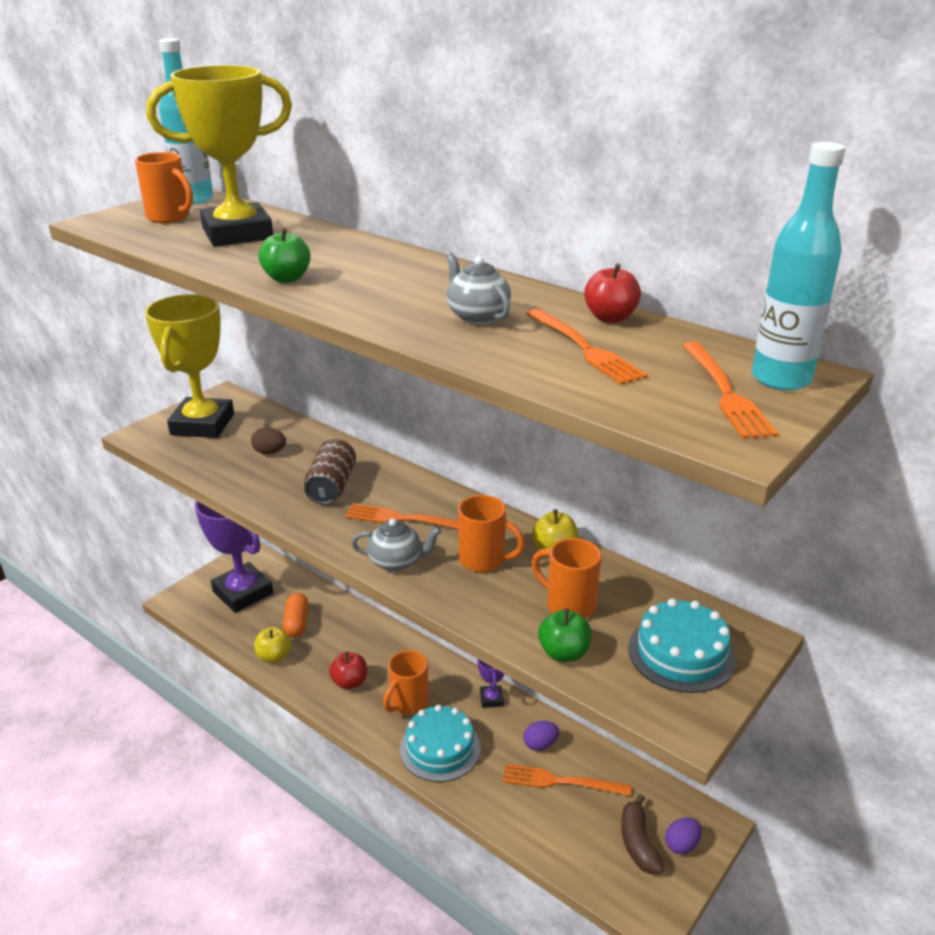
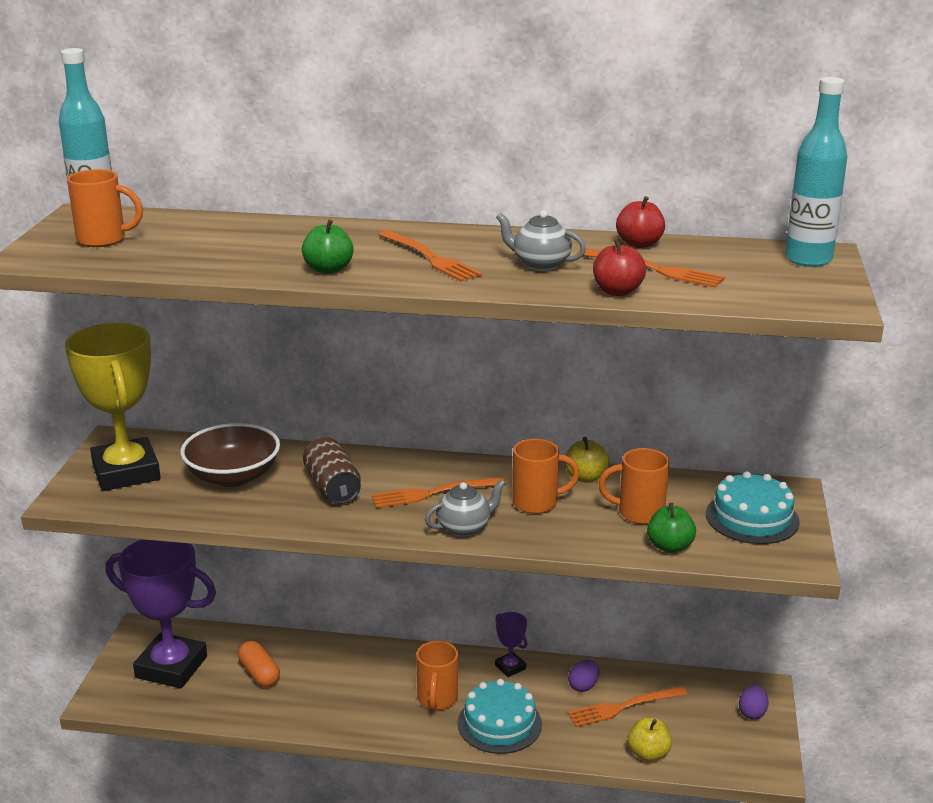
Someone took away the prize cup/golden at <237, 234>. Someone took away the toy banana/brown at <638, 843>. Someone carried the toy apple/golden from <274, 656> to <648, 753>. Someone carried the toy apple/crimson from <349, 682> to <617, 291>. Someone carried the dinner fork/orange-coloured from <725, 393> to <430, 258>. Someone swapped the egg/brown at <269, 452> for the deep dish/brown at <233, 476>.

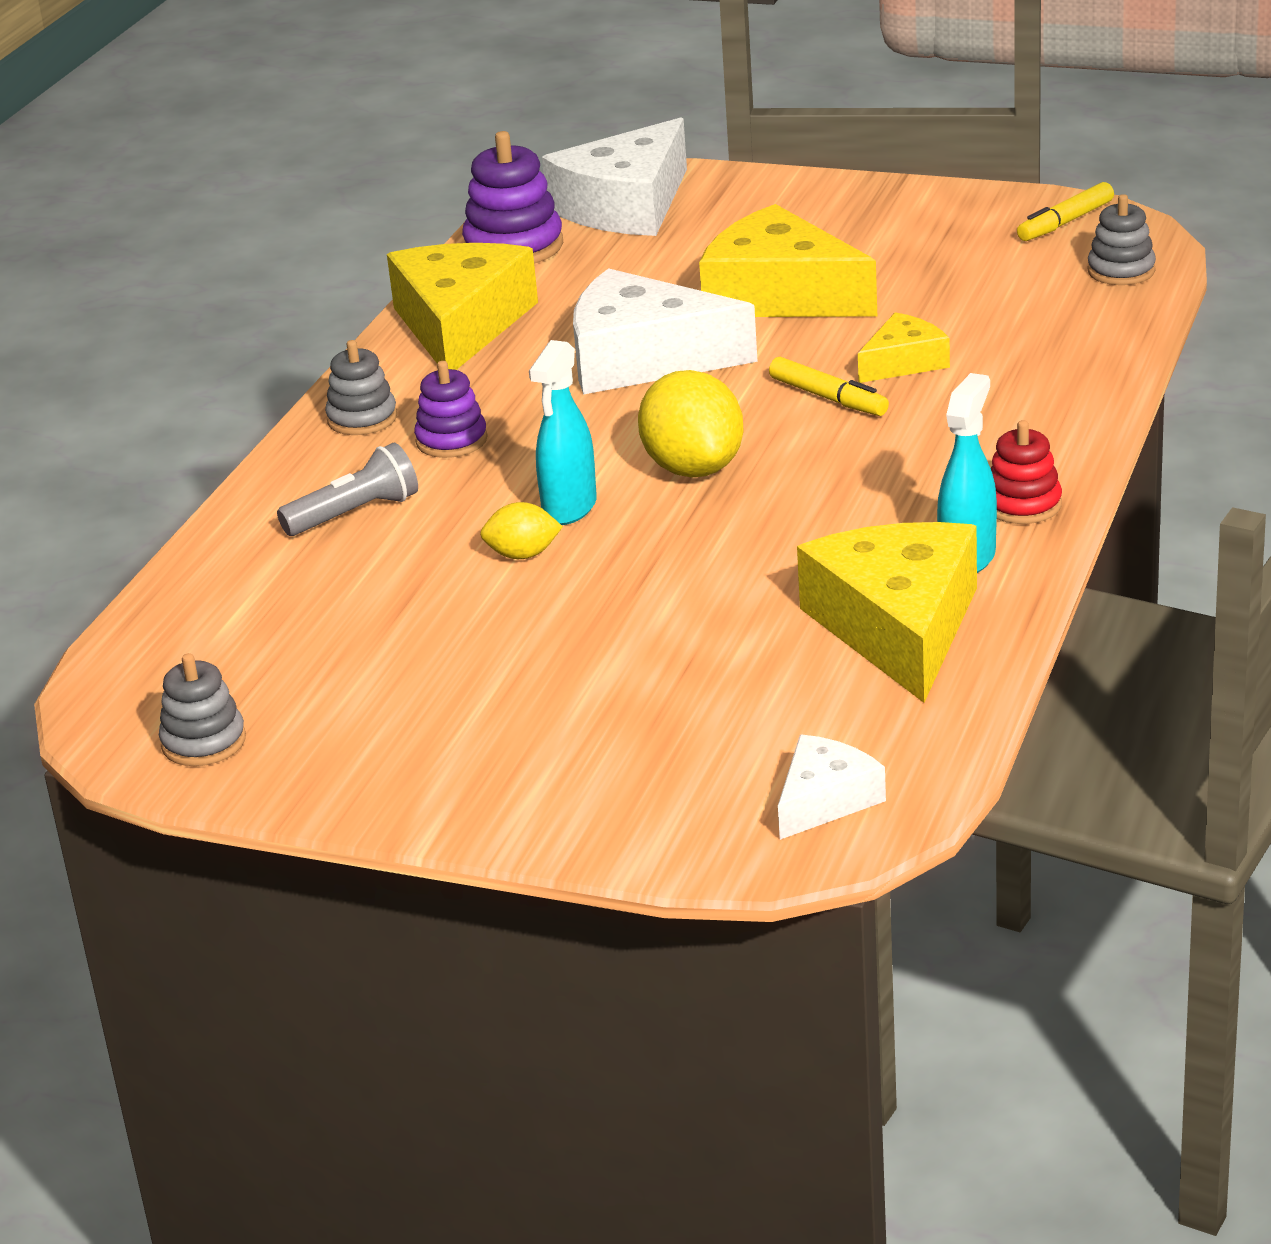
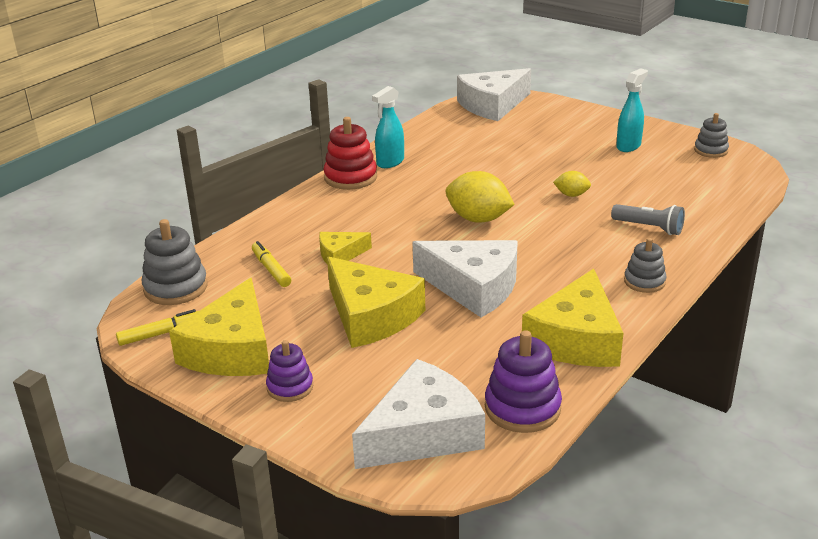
Someone carried the stacking rings/violet from <451, 440> to <290, 387>. Someone carried the spray bottle/teal from <569, 508> to <628, 146>. Someone carried the felt pen/golden from <828, 398> to <271, 270>. Someone carried the piece of cheese/golden from <898, 627> to <232, 350>. Someone rotated the flashlight/gray at <355, 513> by 135 degrees counterclockwise. Someone rotated the toy lemon/golden at <693, 468> by 60 degrees counterclockwise. Someone scaled the piece of cheese/snow-white at <825, 800> by 1.93. Someone scaled the stacking rings/crimson at <1022, 505> by 1.57. Someone scaled the stacking rings/gray at <1121, 271> by 1.57.

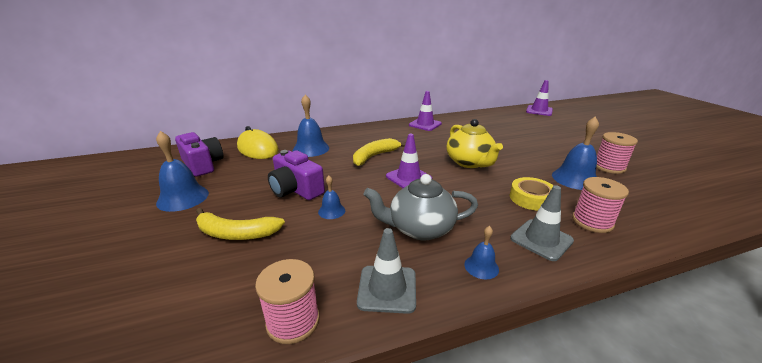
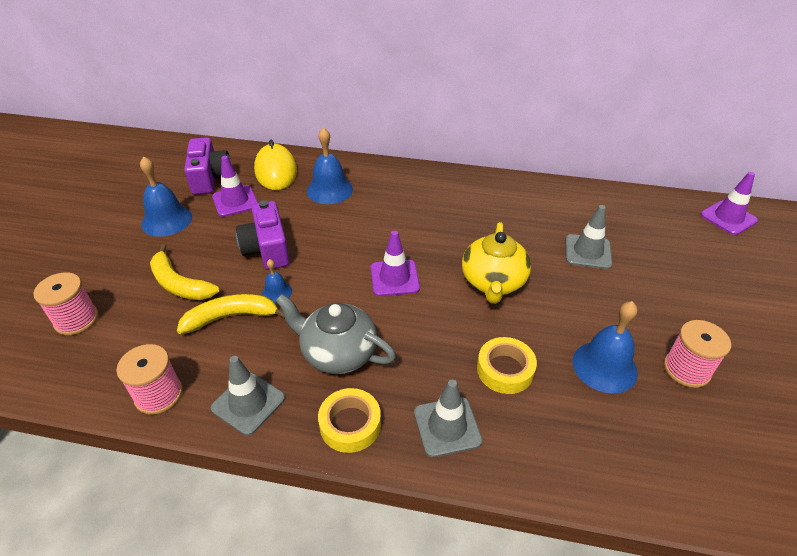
Someone put down the road cone/gray at <587, 252>. Someone carried the toy banana/golden from <374, 156> to <231, 317>. Someone carried the road cone/violet from <425, 124> to <235, 201>. Someone carried the spool/rosy from <592, 222> to <76, 319>. Someone swapped the school bell/blue at <481, 266> for the roll of tape/golden at <350, 424>.

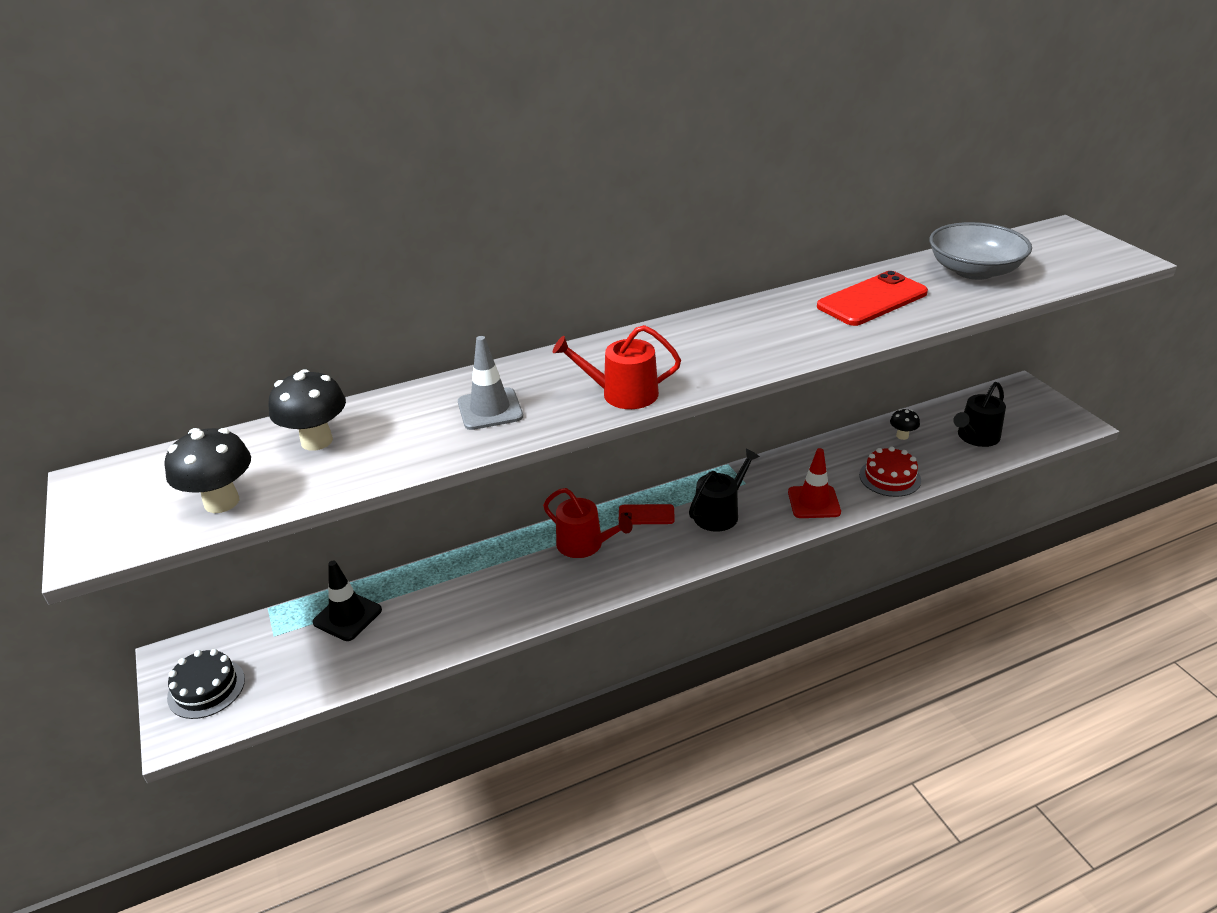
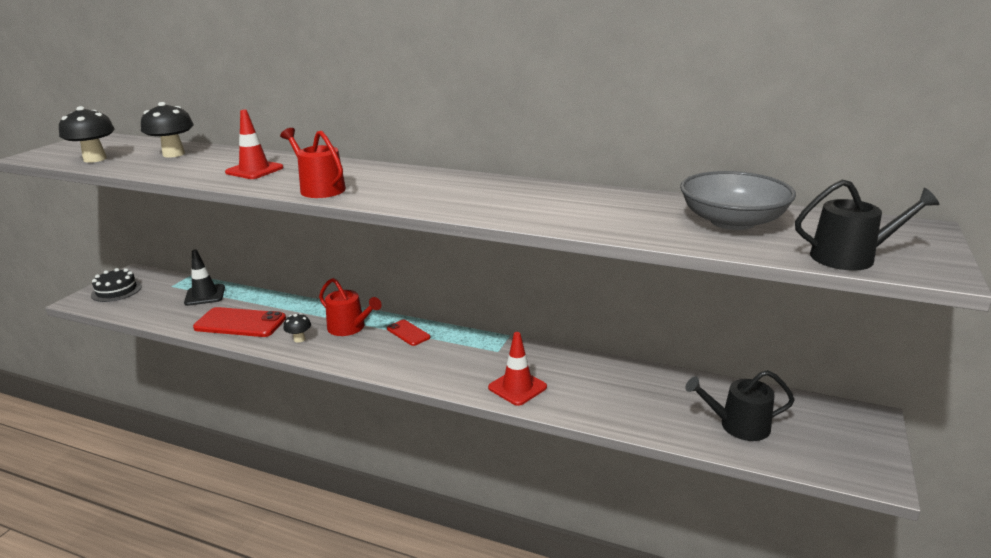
Someone took away the cake/crimson at <890, 477>. Someone carried the sprinkling can/ebony from <720, 513> to <850, 257>. Someone carried the smartphone/crimson from <872, 300> to <240, 323>. Someone carried the mushroom/ebony from <902, 436> to <299, 339>. Someone repainted the road cone/gray at <490, 409>, which became the road cone/crimson at <254, 170>. Someone rotated the sprinkling can/crimson at <584, 544> by 45 degrees counterclockwise.

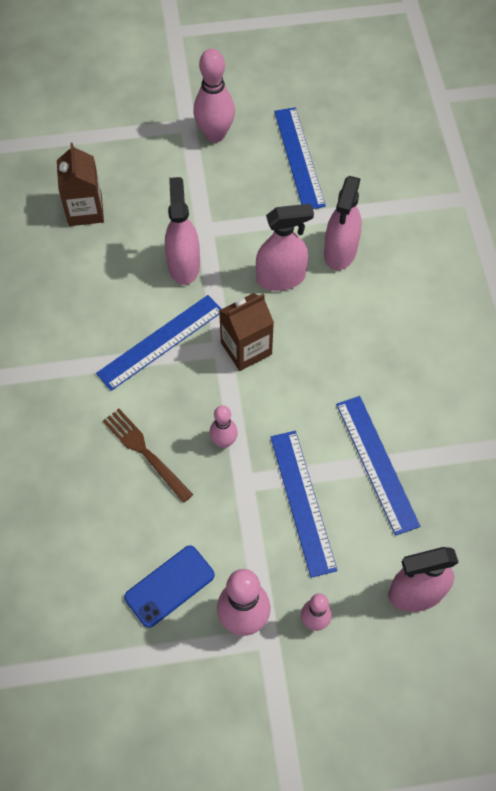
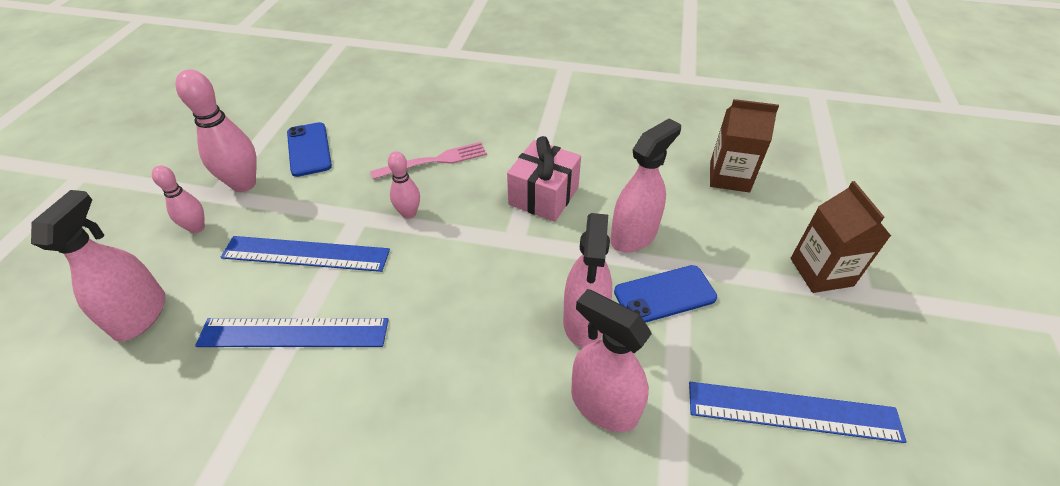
Someone took away the skittle/rosy at <215, 134>. Someone put down the smartphone/blue at <664, 295>. Someone carried the milk carton/brown from <246, 348> to <821, 272>. Someone swapped the measuring stick/blue at <160, 342> for the wrapped gift/rosy at <543, 196>. Someone repainted the dinner fork/brown at <145, 452>, which became the dinner fork/rosy at <434, 161>. Someone rotated the spray bottle/rosy at <184, 265> by 60 degrees counterclockwise.

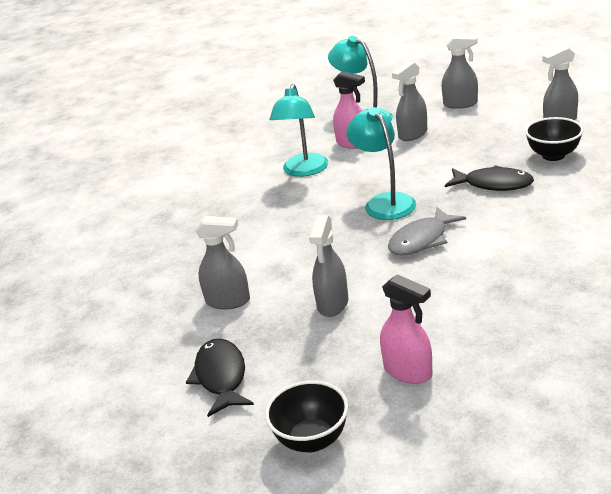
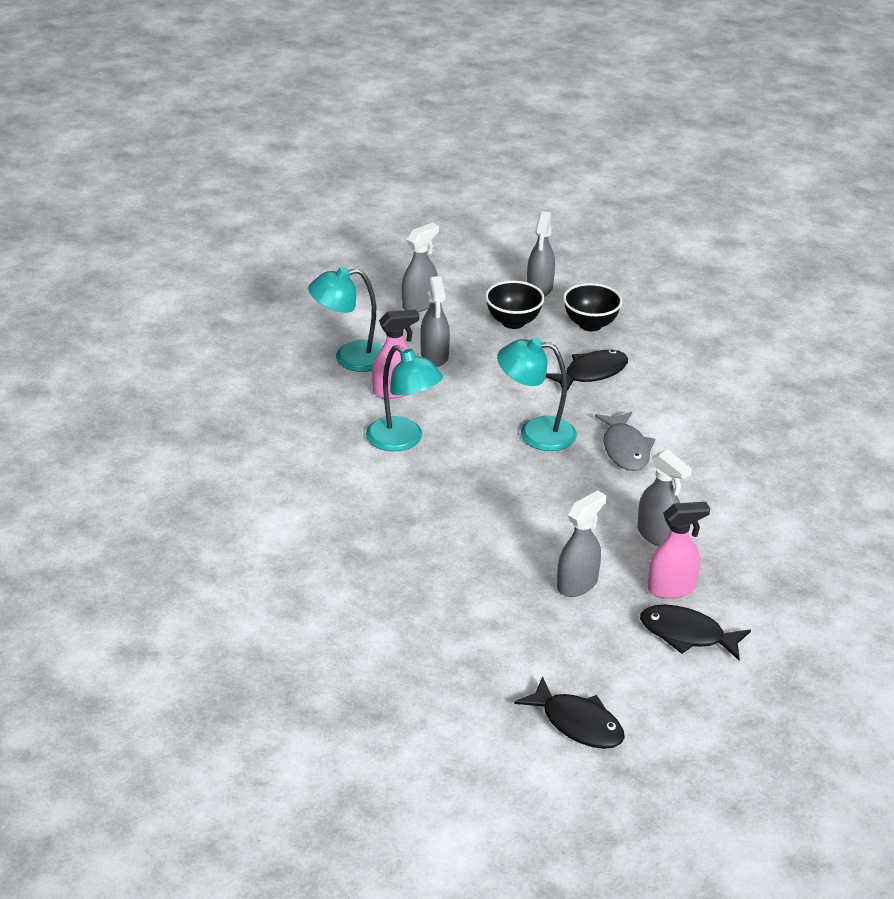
Someone put down the fish figure/ebony at <578, 723>. Someone carried the deep dish/ebony from <312, 440> to <513, 322>. Someone carried the spray bottle/rosy from <408, 372> to <671, 588>.

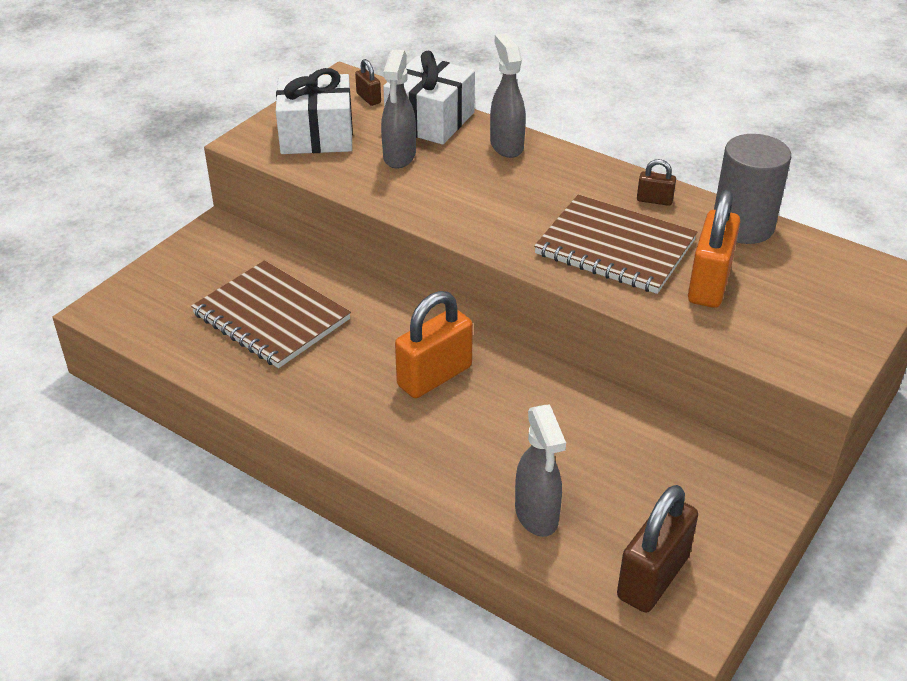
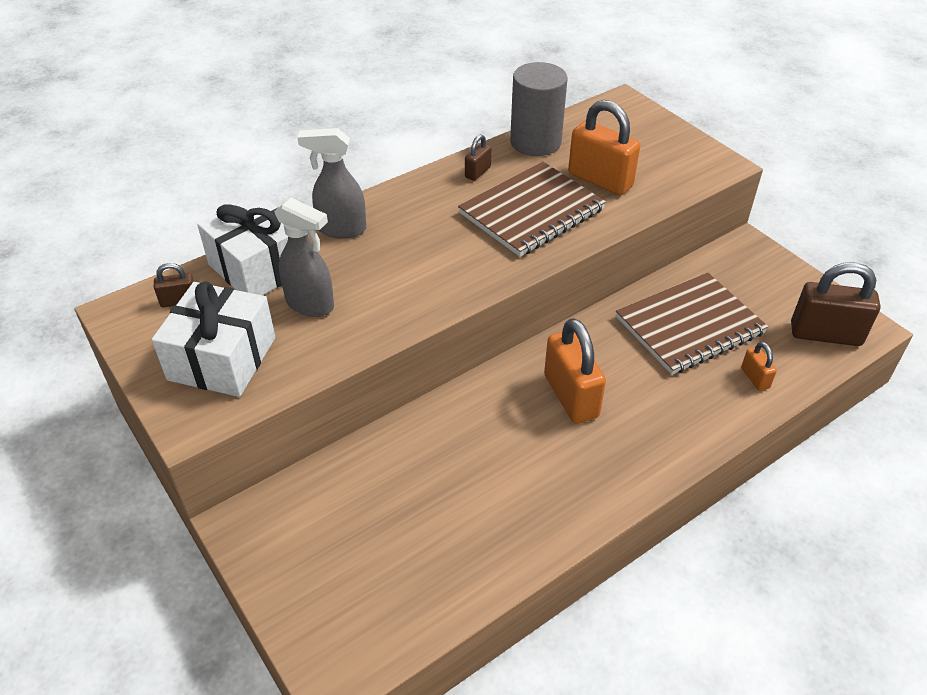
Someone carried the notebook/brown from <271, 317> to <689, 325>. Someone swapped the spray bottle/gray at <537, 516> for the padlock/orange-coloured at <755, 378>. Someone rotated the padlock/brown at <653, 577> by 45 degrees counterclockwise.

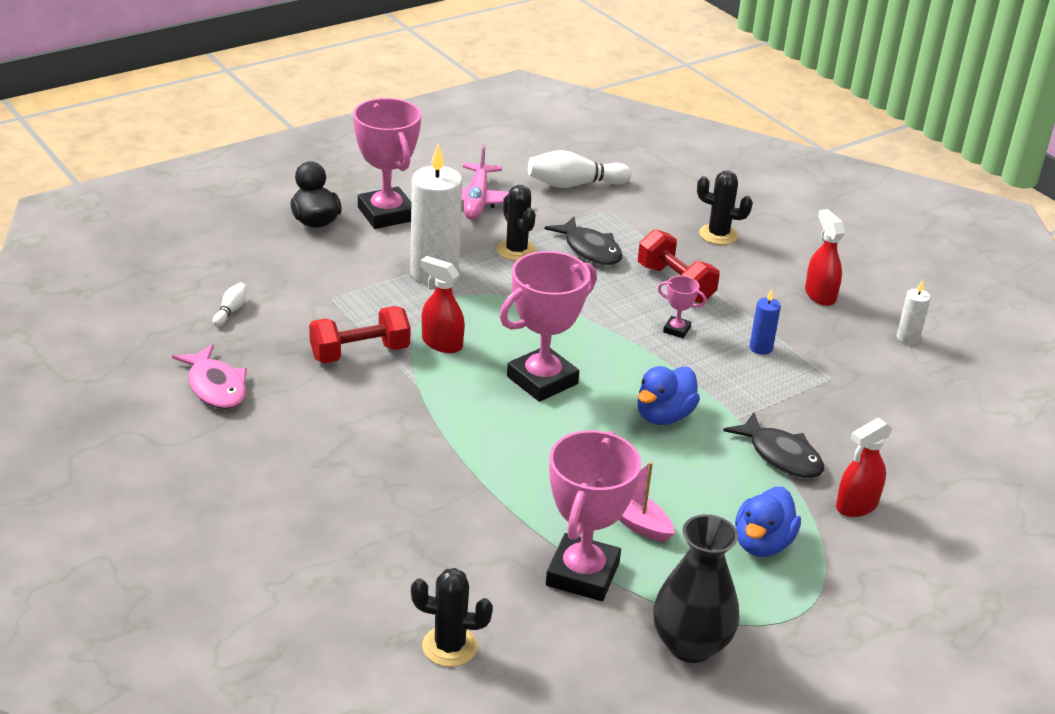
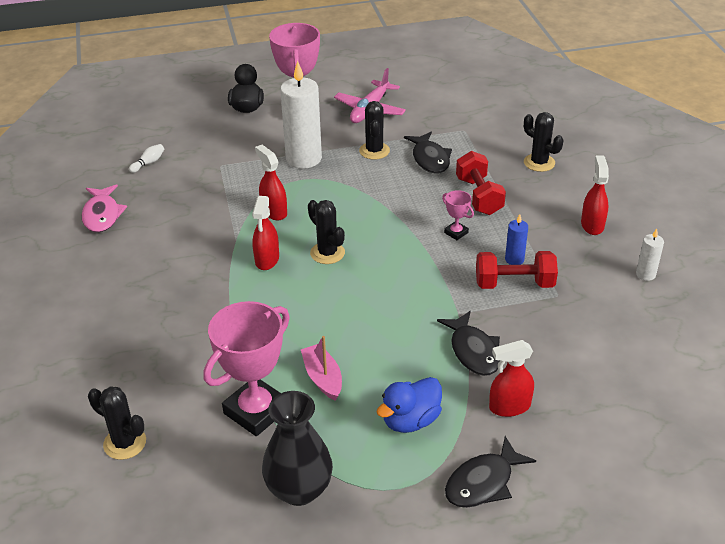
Someone took away the skittle/snow-white at <574, 184>. Someone took away the toy duck/blue at <664, 416>. Someone put down the spray bottle/crimson at <267, 260>. Someone put down the fish figure/ebony at <483, 482>. Someone carried the dumbbell/crimson from <360, 353> to <514, 284>. Someone swapped the prize cup/rosy at <542, 380> for the saguaro cactus/ebony at <327, 253>.

